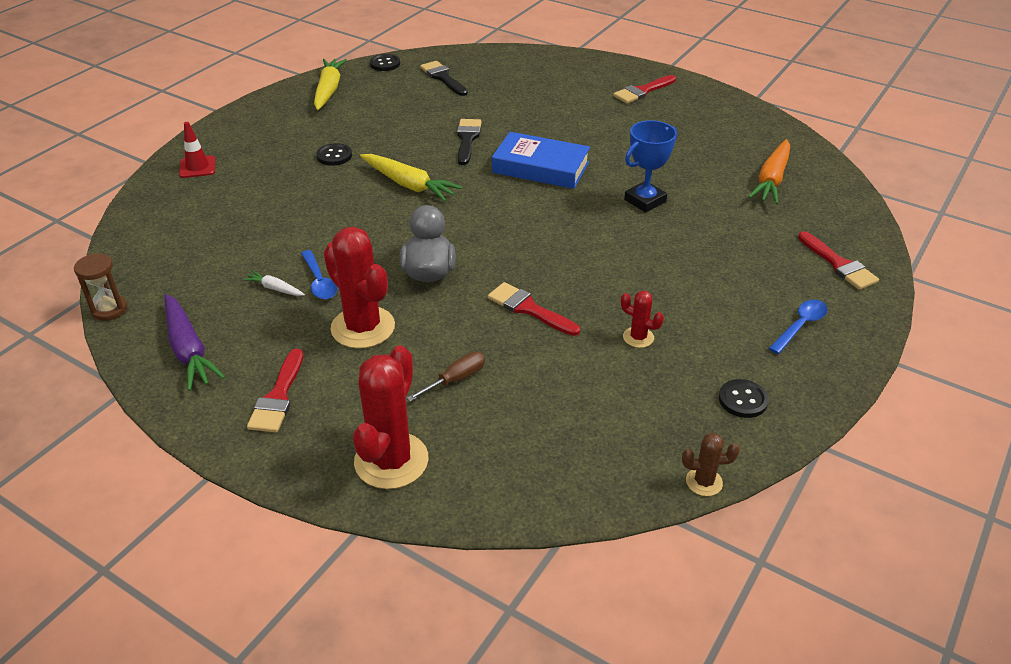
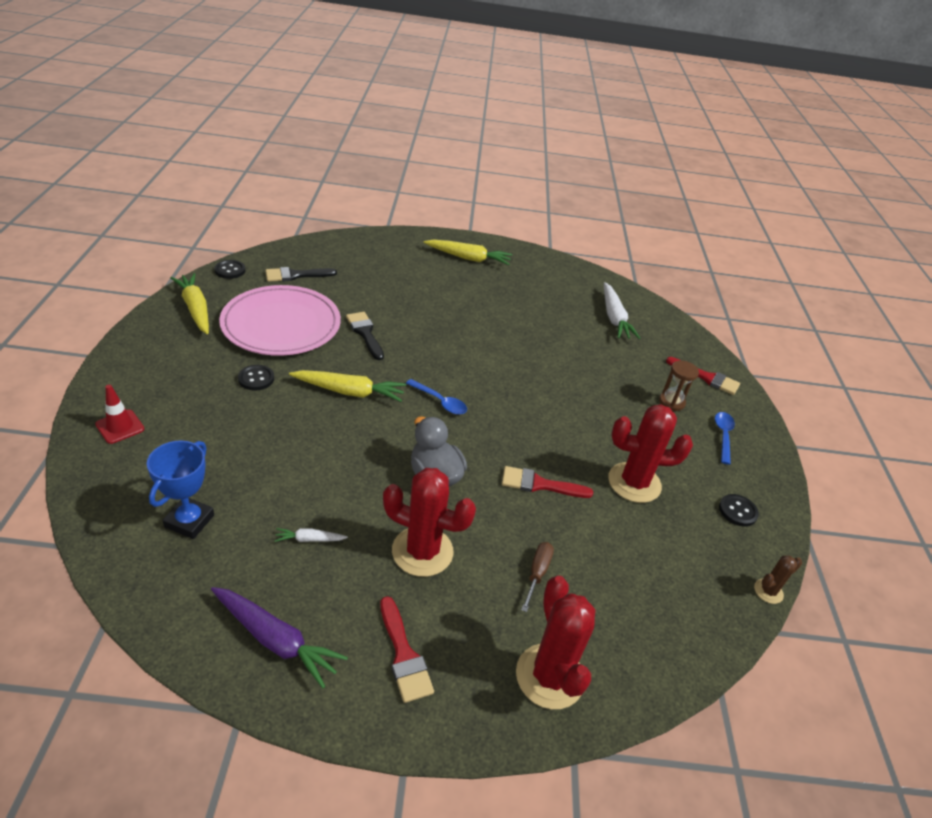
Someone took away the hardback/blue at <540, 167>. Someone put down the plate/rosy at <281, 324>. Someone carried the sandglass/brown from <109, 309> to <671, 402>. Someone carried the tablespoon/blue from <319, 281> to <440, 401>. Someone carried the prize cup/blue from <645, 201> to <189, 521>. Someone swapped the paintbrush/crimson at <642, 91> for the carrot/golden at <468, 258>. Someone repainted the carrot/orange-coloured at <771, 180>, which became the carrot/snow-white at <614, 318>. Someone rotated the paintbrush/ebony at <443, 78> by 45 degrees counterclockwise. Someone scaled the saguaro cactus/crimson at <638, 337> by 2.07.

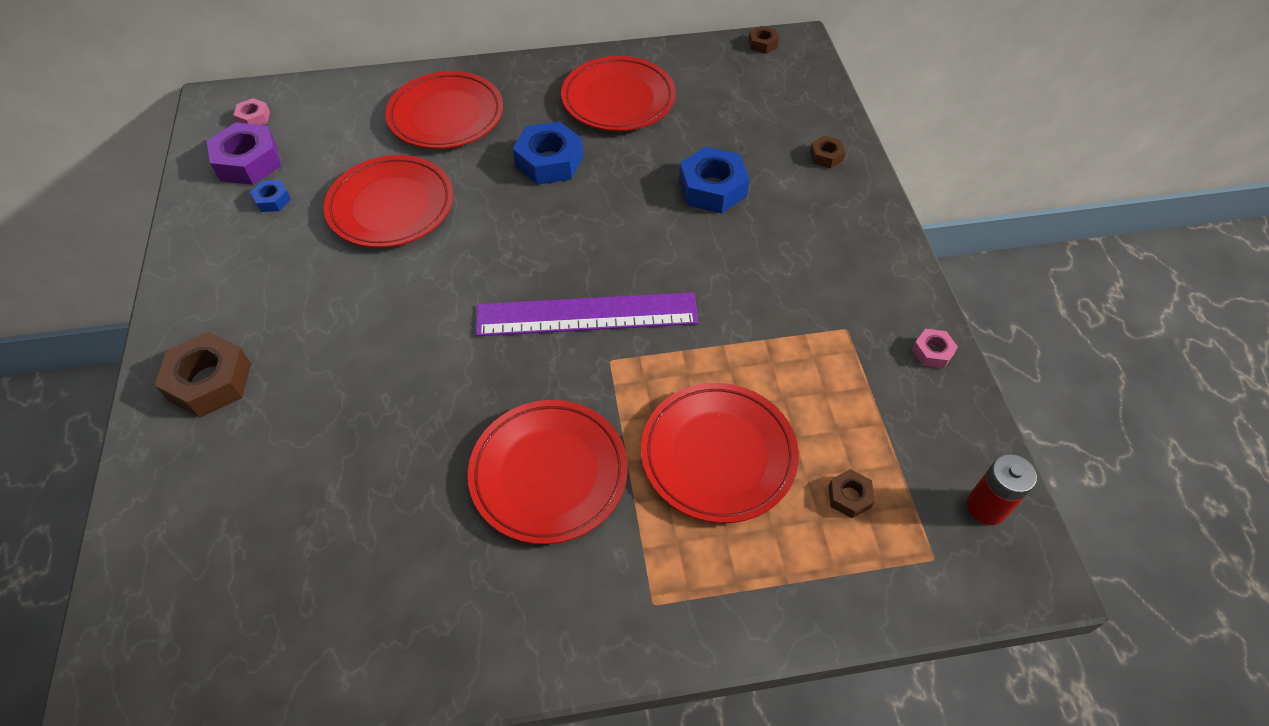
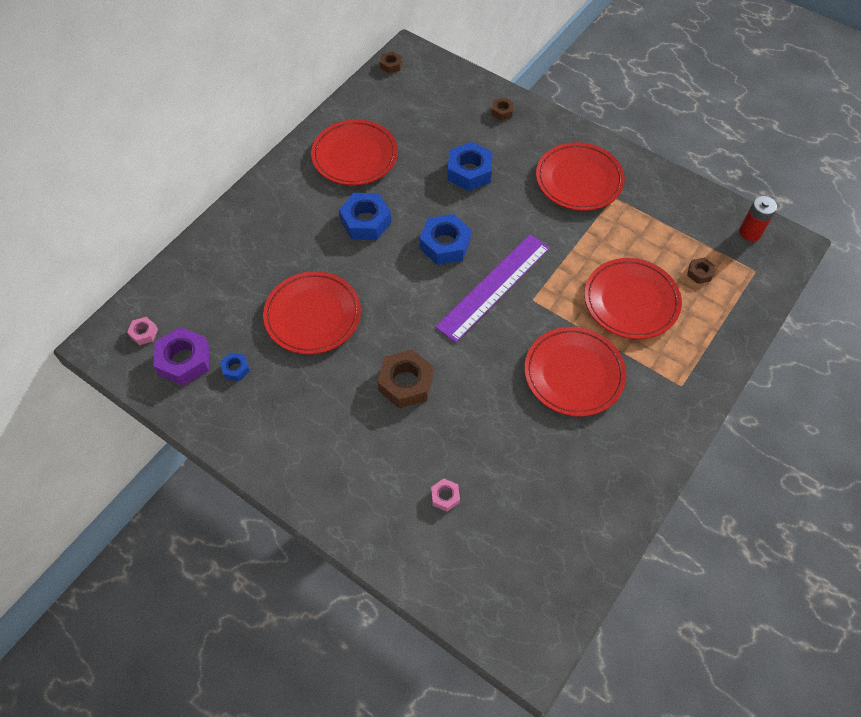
Someone put down the hexagon nut/blue at <445, 244>. Someone carried the hexagon nut/brown from <210, 382> to <406, 383>. Someone carried the plate/crimson from <446, 116> to <579, 180>. Someone carried the hexagon nut/rosy from <932, 352> to <445, 496>.

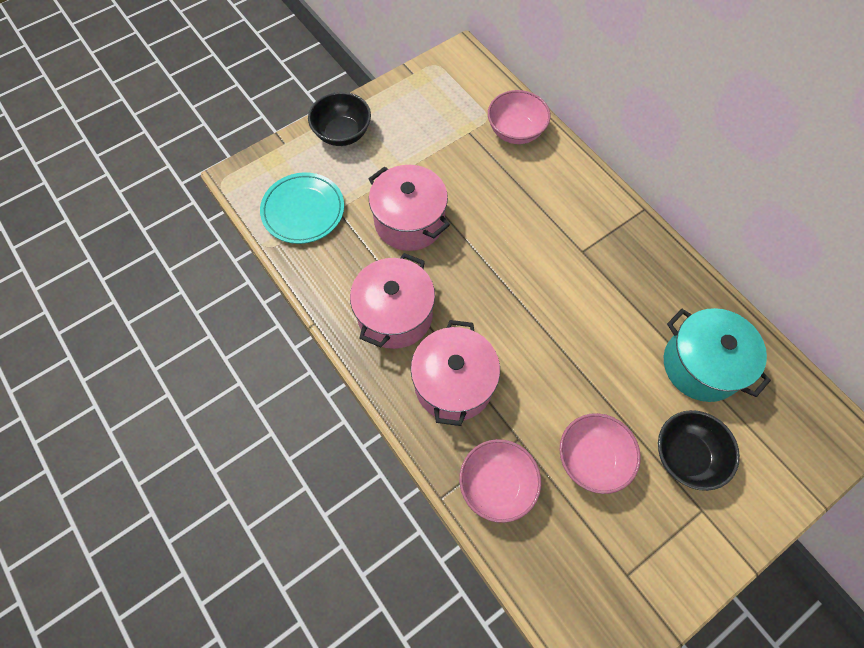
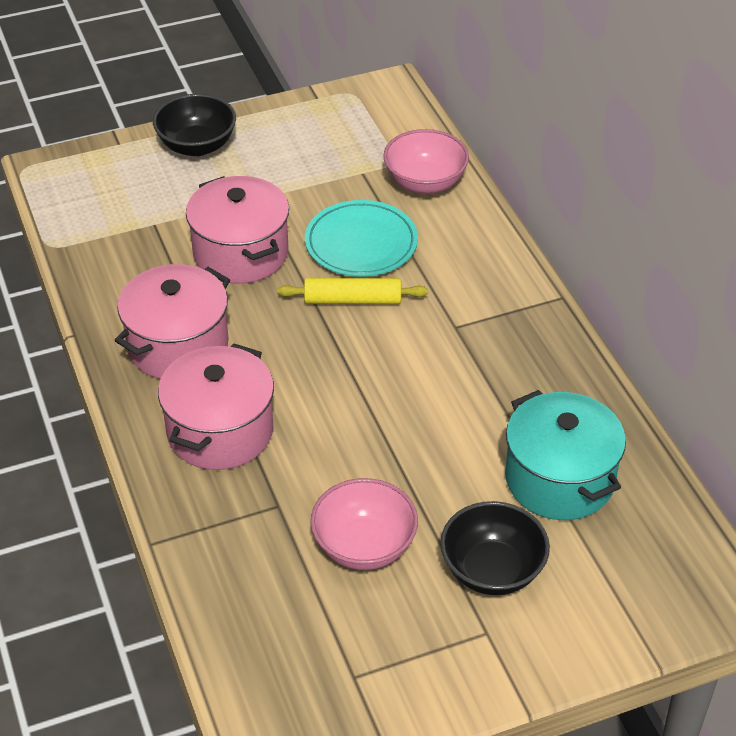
Someone took away the deep dish/rosy at <497, 485>. Someone put down the rolling pin/golden at <353, 300>. Someone carried the plate/teal from <303, 210> to <361, 243>.

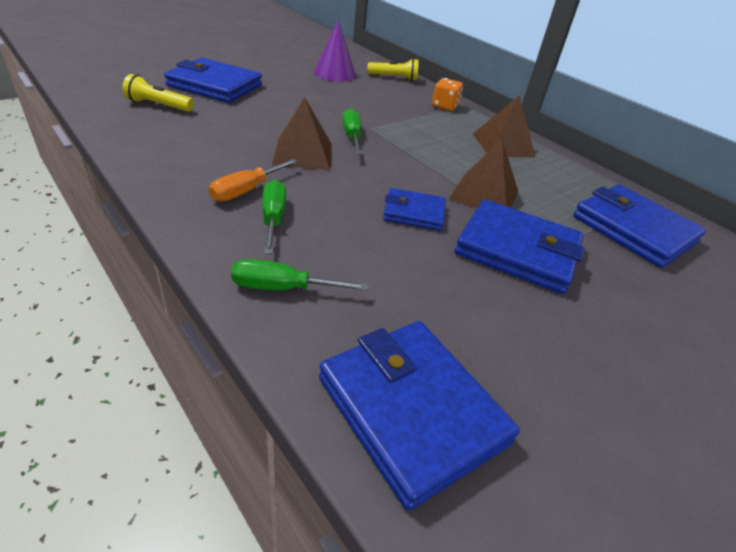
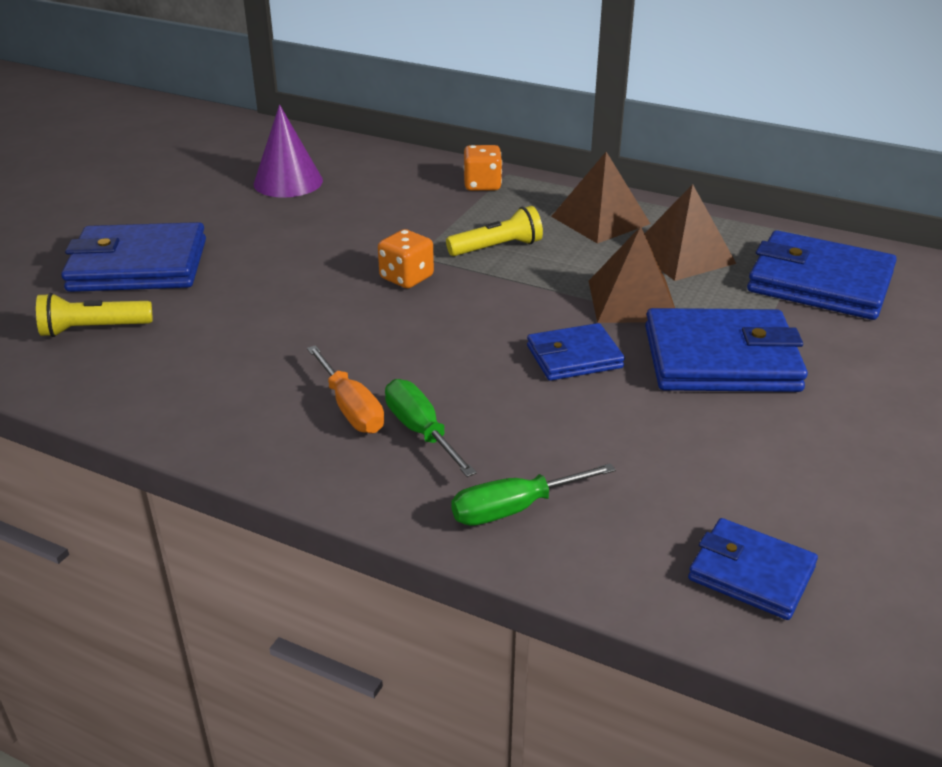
Someone carried the pyramid/brown from <303, 154> to <682, 255>. Someone carried the flashlight/golden from <394, 78> to <497, 248>. Someone swapped the hand screwdriver/leaf-green at <352, 136> for the dice/orange-coloured at <406, 278>. Someone rotated the hand screwdriver/orange-coloured at <246, 190> by 45 degrees counterclockwise. Someone scaled the card wallet/blue at <411, 410> by 0.58.

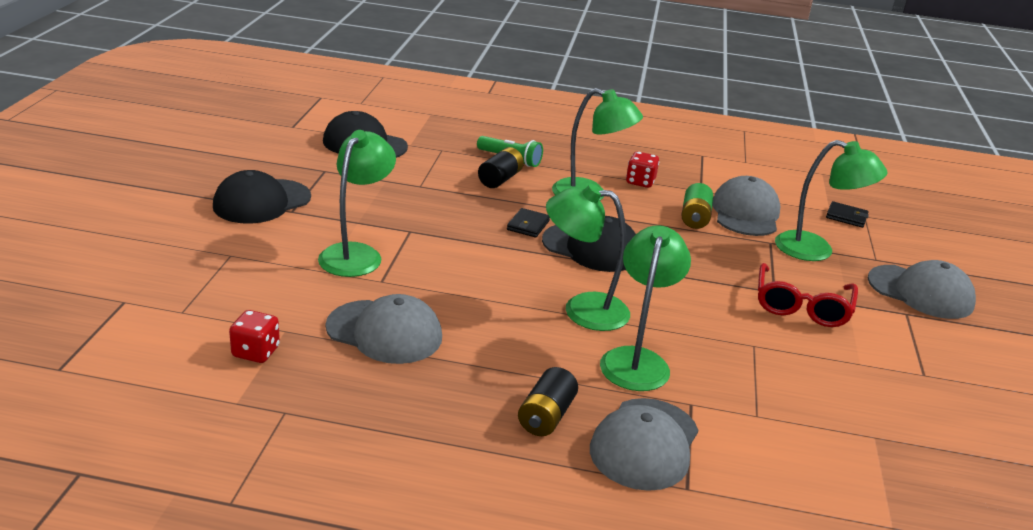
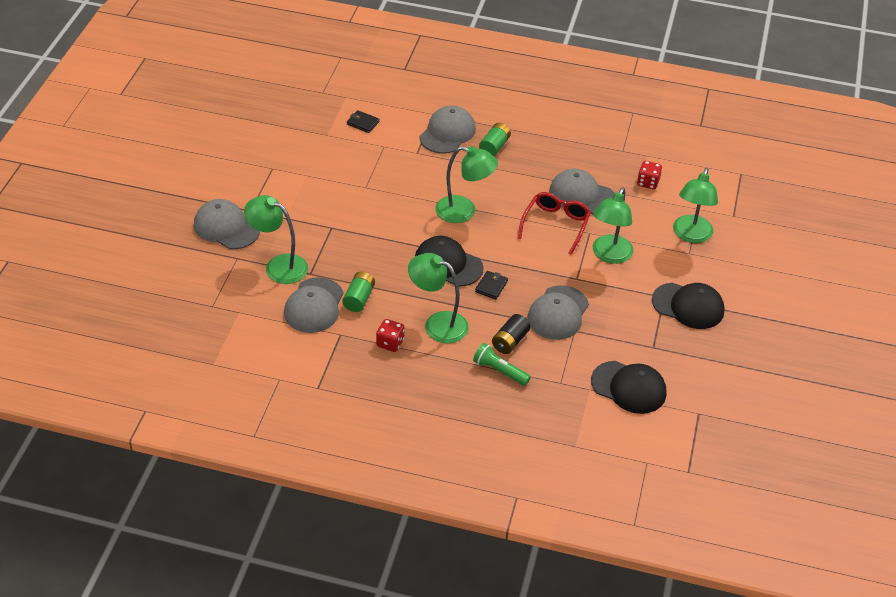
Someone put down the cap/gray at <558, 313>. Someone carried the lamp/leaf-green from <637, 360> to <691, 235>. Someone carried the spectacles/crimson from <801, 306> to <555, 225>. Someone carried the card wallet/ebony from <846, 217> to <363, 123>. Someone repainted the power cell/ebony at <546, 416>, which became the power cell/leaf-green at <494, 147>. Someone rotated the cap/ebony at <261, 202> by 60 degrees clockwise.

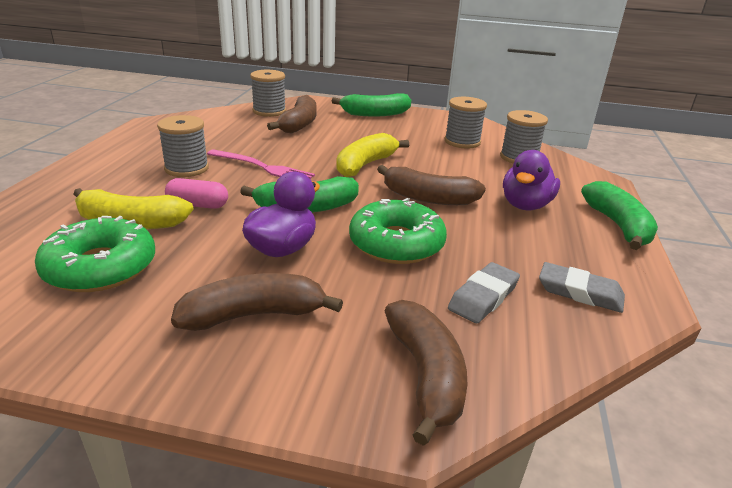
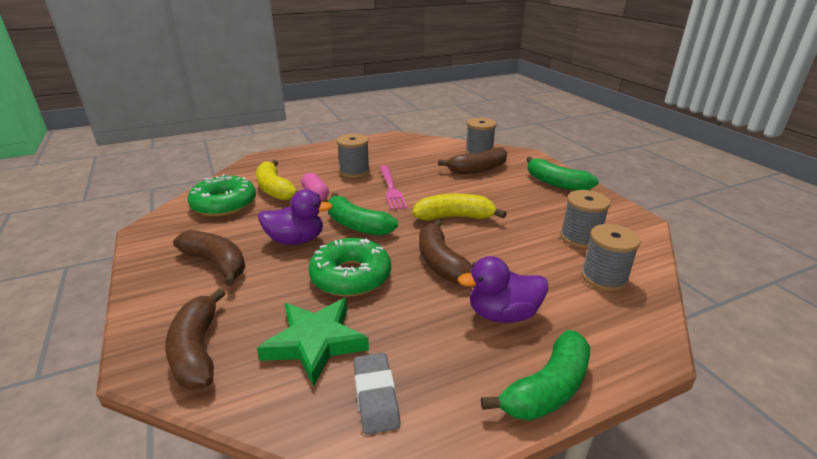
Someone swapped the gum eraser/gray at <483, 297> for the five-pointed star/leaf-green at <315, 342>. Someone rotated the toy banana/brown at <426, 375> by 120 degrees clockwise.

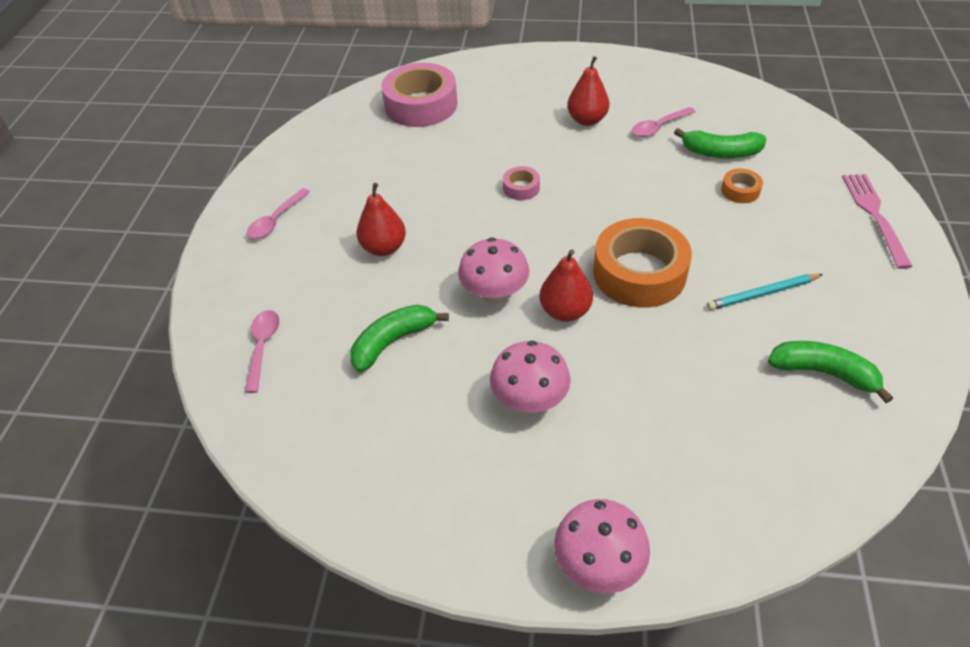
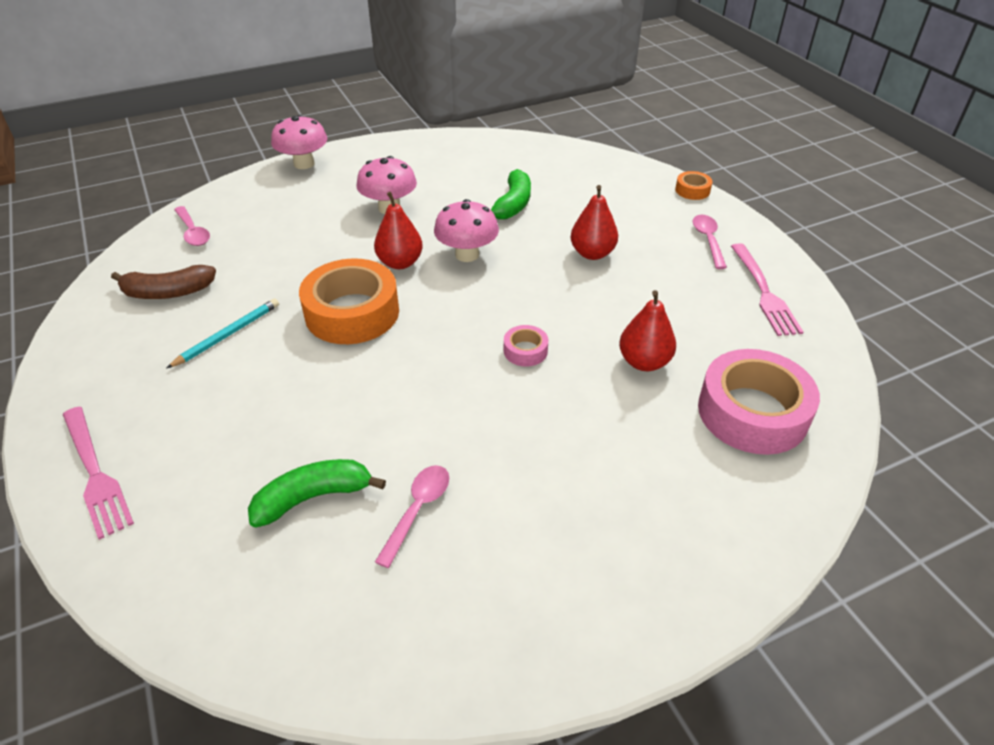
Someone put down the dinner fork/rosy at <764, 292>. Someone carried the tablespoon/rosy from <263, 347> to <193, 232>. Someone carried the pear/crimson from <587, 120> to <644, 362>. Someone carried the roll of tape/orange-coloured from <740, 190> to <692, 190>. Someone repainted the toy banana/leaf-green at <823, 373>, which became the toy banana/brown at <168, 292>.

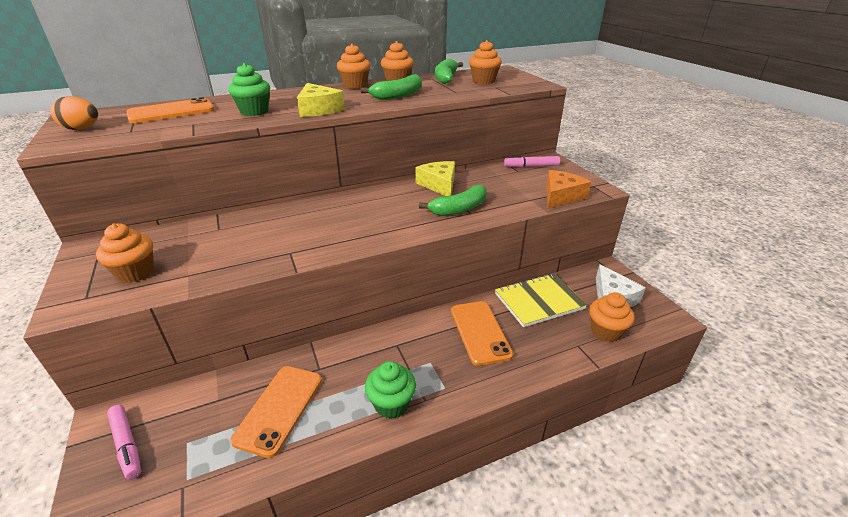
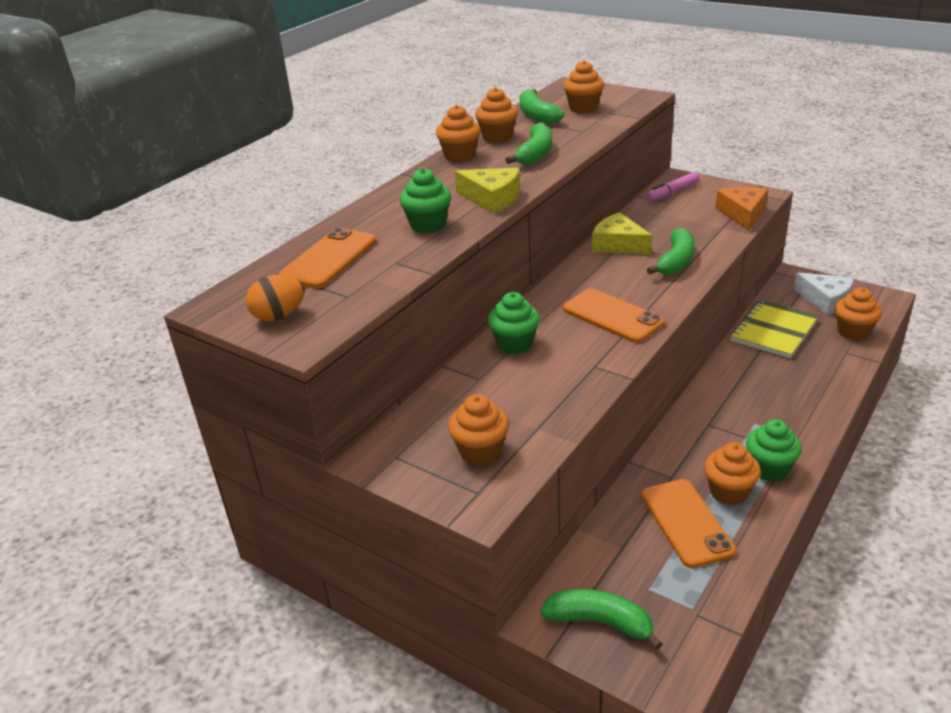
Someone put down the muffin/leaf-green at <514, 344>. Someone put down the muffin/orange-coloured at <729, 492>. Someone carried the smartphone/orange-coloured from <480, 332> to <612, 316>. Someone swapped the felt pen/rosy at <127, 445> for the toy banana/leaf-green at <600, 622>.

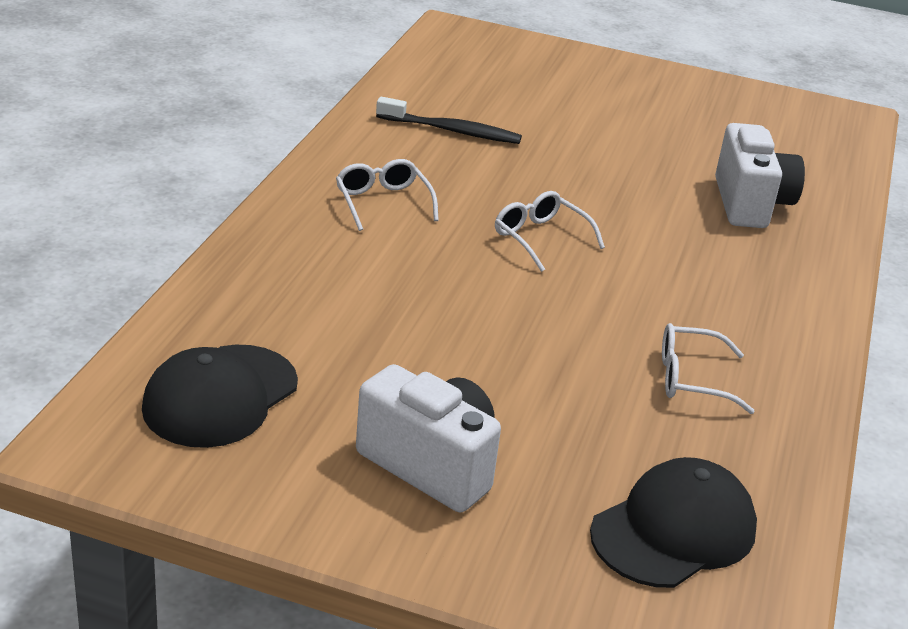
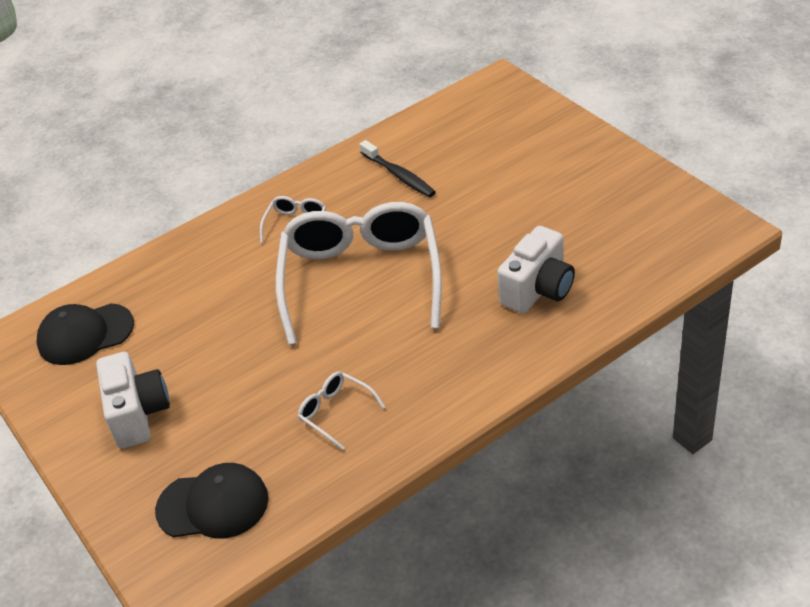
Someone scaled the spectacles/snow-white at <540, 238> by 2.46.

